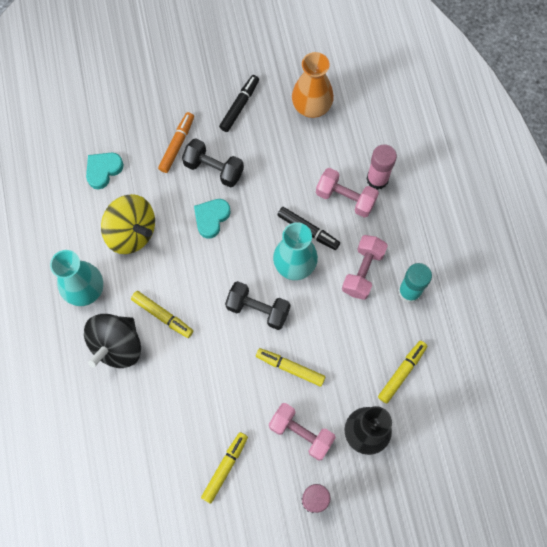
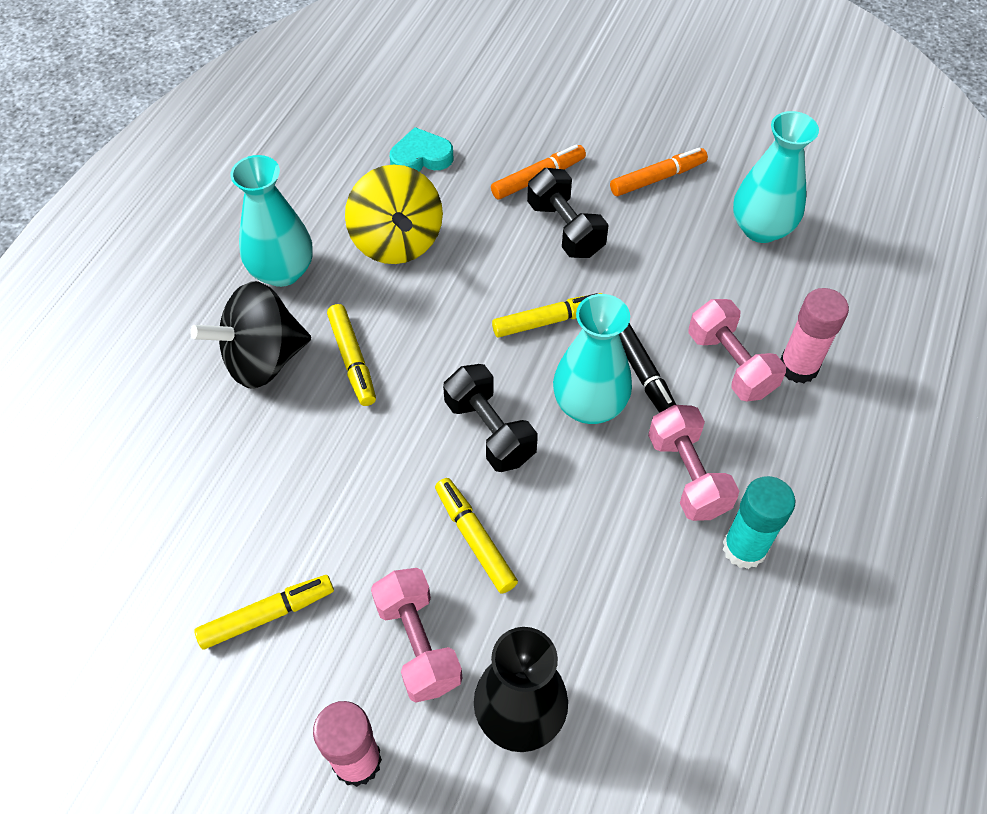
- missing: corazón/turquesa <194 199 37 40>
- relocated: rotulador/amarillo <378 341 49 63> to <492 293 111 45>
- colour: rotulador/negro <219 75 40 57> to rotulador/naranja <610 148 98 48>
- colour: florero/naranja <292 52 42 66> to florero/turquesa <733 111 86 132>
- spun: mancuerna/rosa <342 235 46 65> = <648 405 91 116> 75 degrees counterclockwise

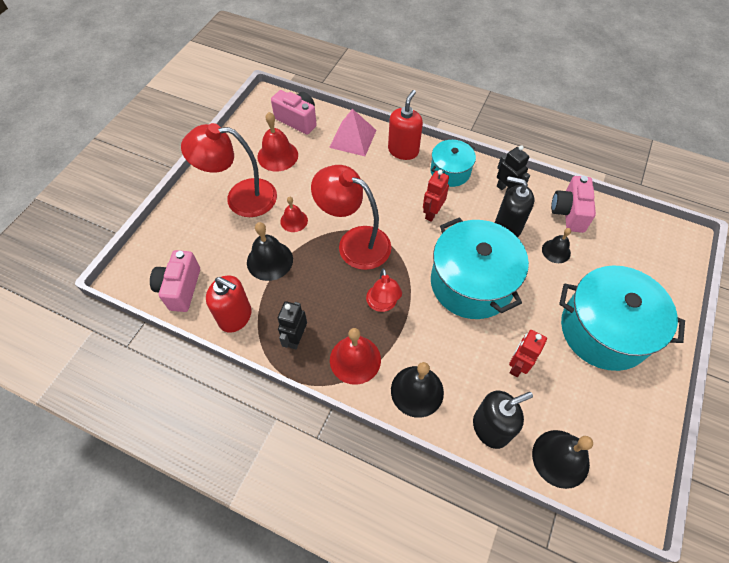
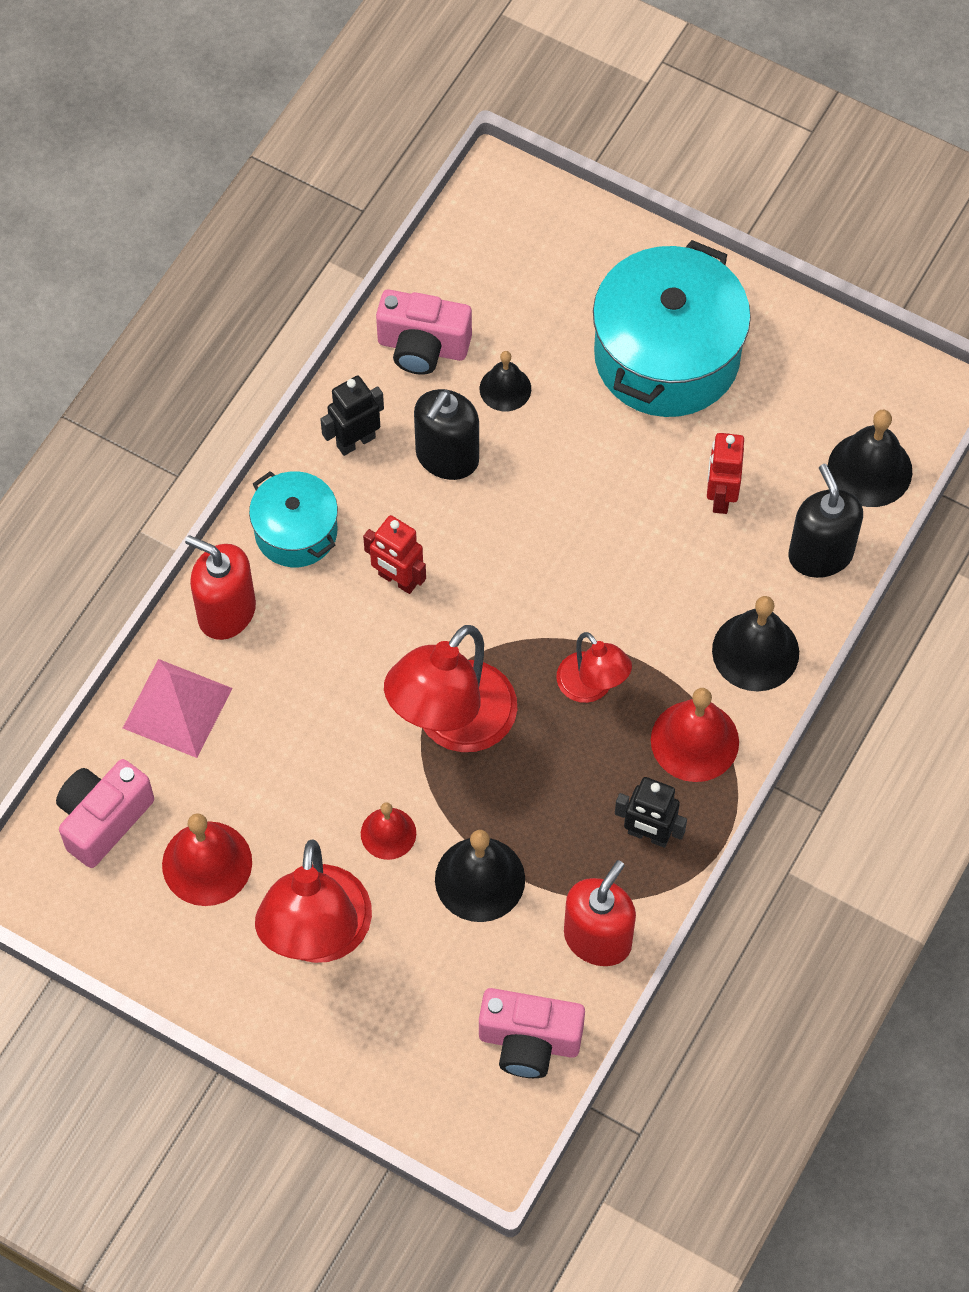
- missing: olla/turquesa <431 217 98 102>
- spun: lámpara/rojo <366 268 36 44> = <557 632 75 71> 60 degrees clockwise
- spun: robot/rojo <509 330 38 47> = <707 433 37 81> 60 degrees clockwise

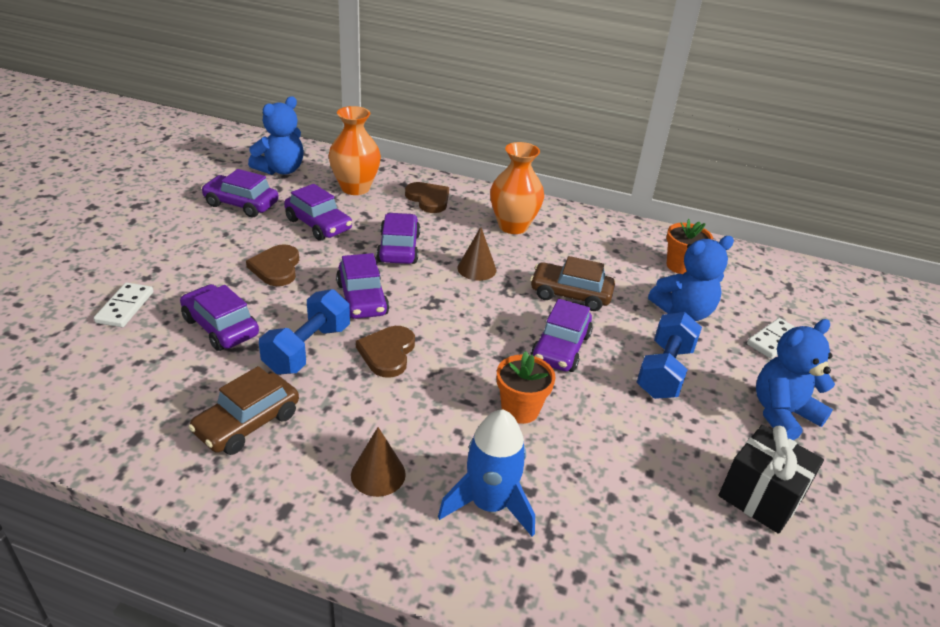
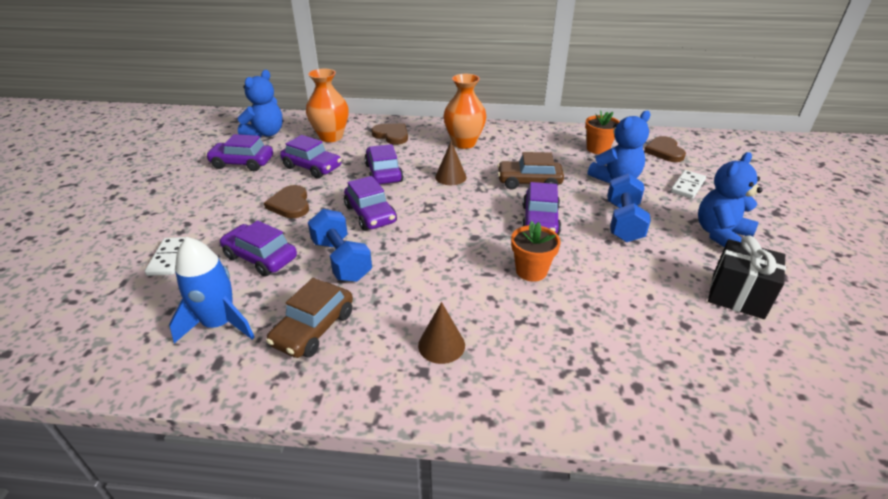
- relocated: corazón/marrón <356 326 59 52> to <644 136 42 26>
- relocated: cohete/azul <438 410 97 127> to <169 237 86 106>
- spun: mancuerna/azul <259 289 91 85> = <308 209 64 73> 45 degrees counterclockwise

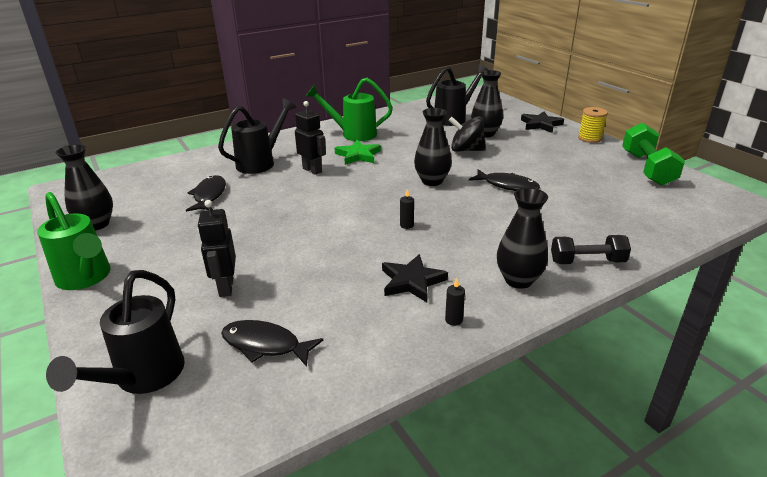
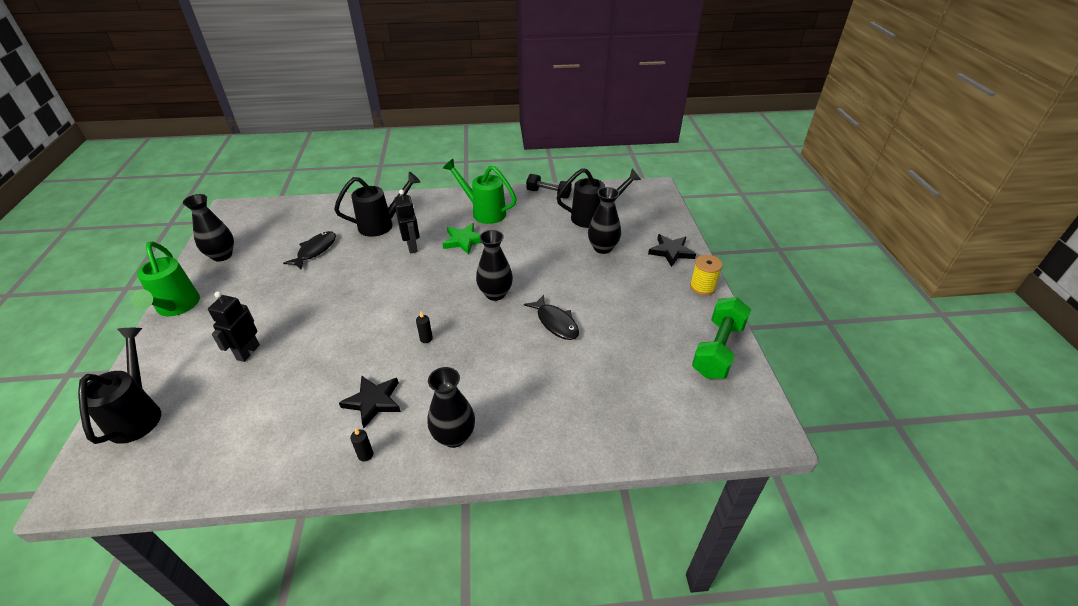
- missing: pez/negro <221 320 102 47>
- missing: peonza/negro <449 116 37 36>
- relocated: mancuerna/negro <551 235 80 29> to <526 174 46 24>
- spun: regadera/negro <46 270 139 124> = <78 328 83 116> 135 degrees clockwise

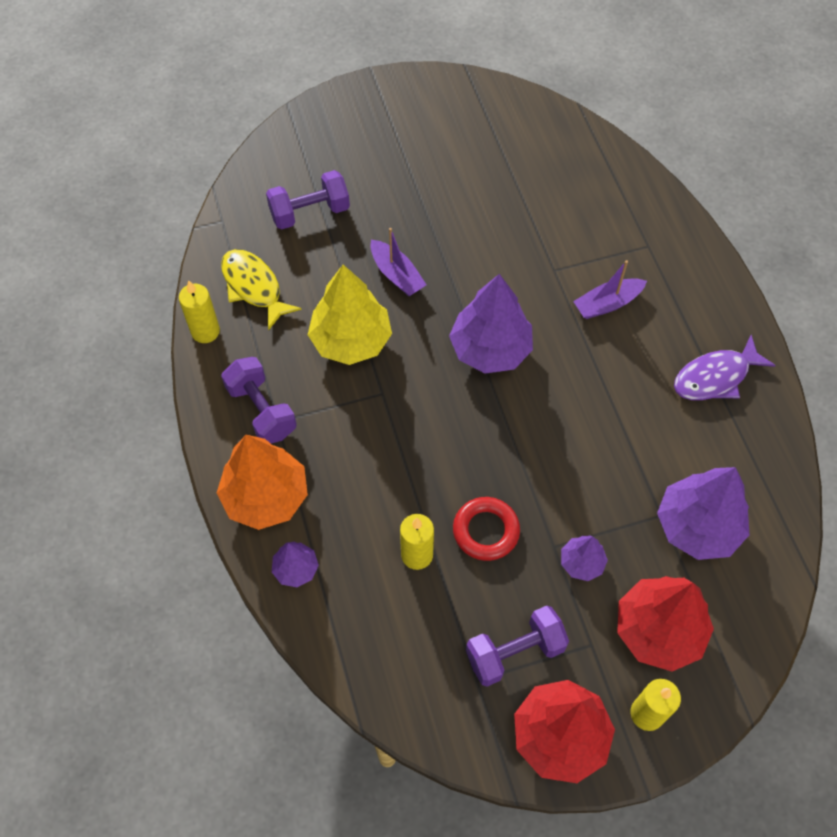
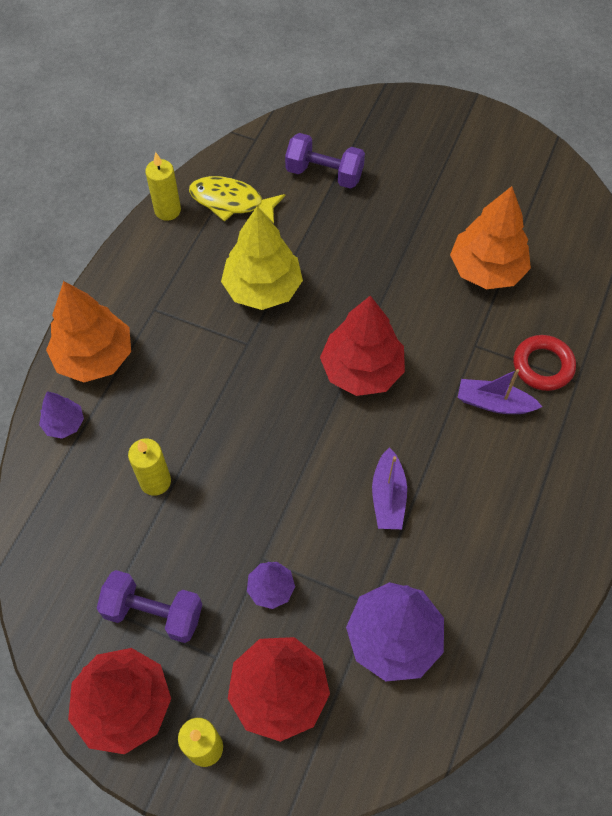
- missing: mancuerna/morado <221 357 76 86>
- missing: pez/morado <674 335 102 65>
- appeared: árbol/naranja <450 186 81 103>
- relocated: barco/morado <370 228 57 68> to <372 447 35 82>
- relocated: anillo/rojo <453 497 67 64> to <514 335 62 56>
- colour: árbol/morado <449 274 84 100> to árbol/rojo <320 295 85 101>
- spun: pez/amarillo <221 249 81 82> = <189 176 97 48> 75 degrees counterclockwise

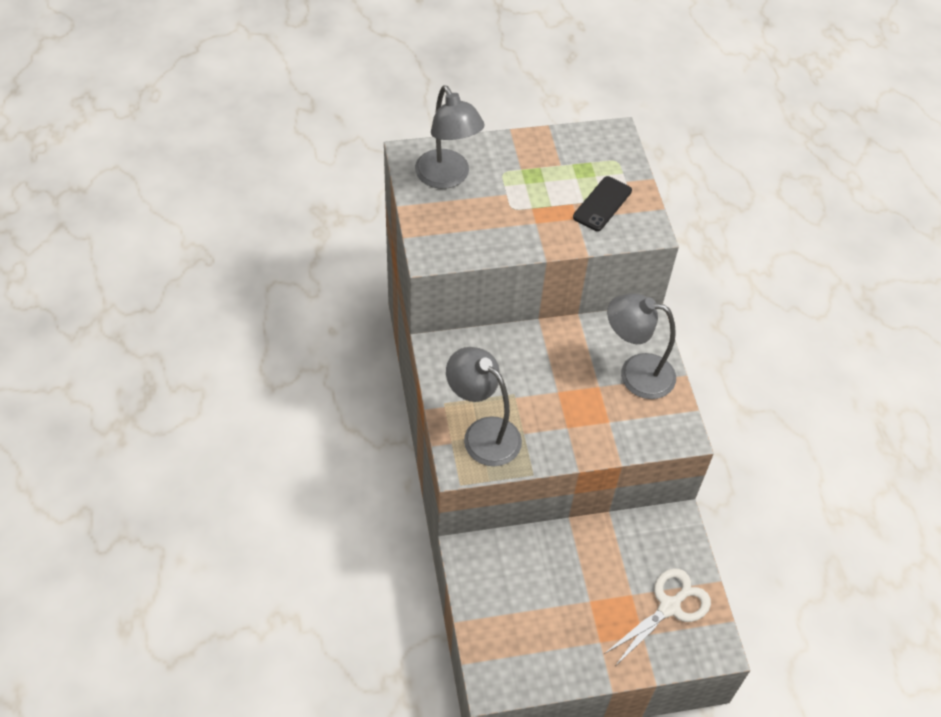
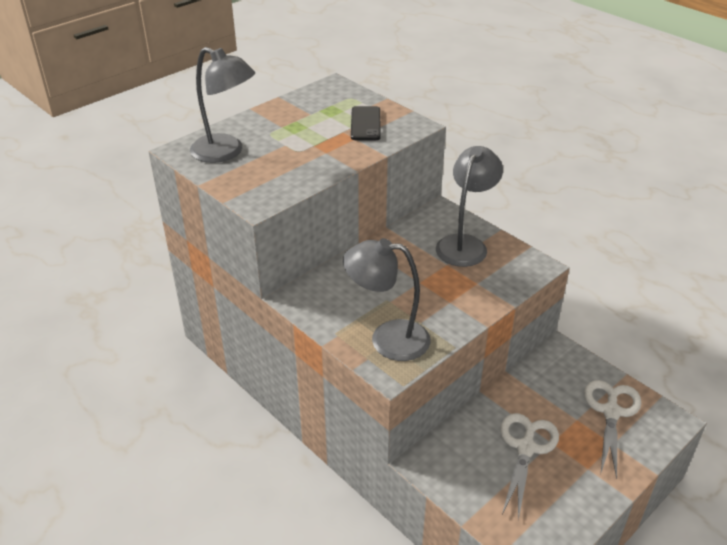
- appeared: tijeras/blanco <500 413 59 107>
- spun: lámpara/gris <607 293 69 106> = <436 146 67 121> 135 degrees clockwise

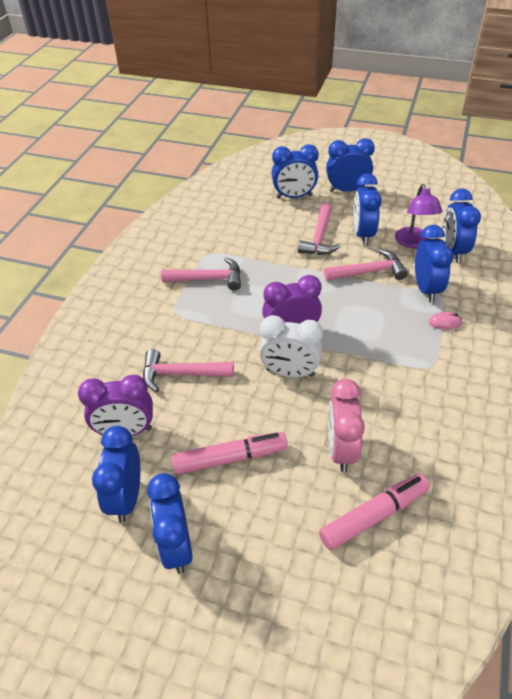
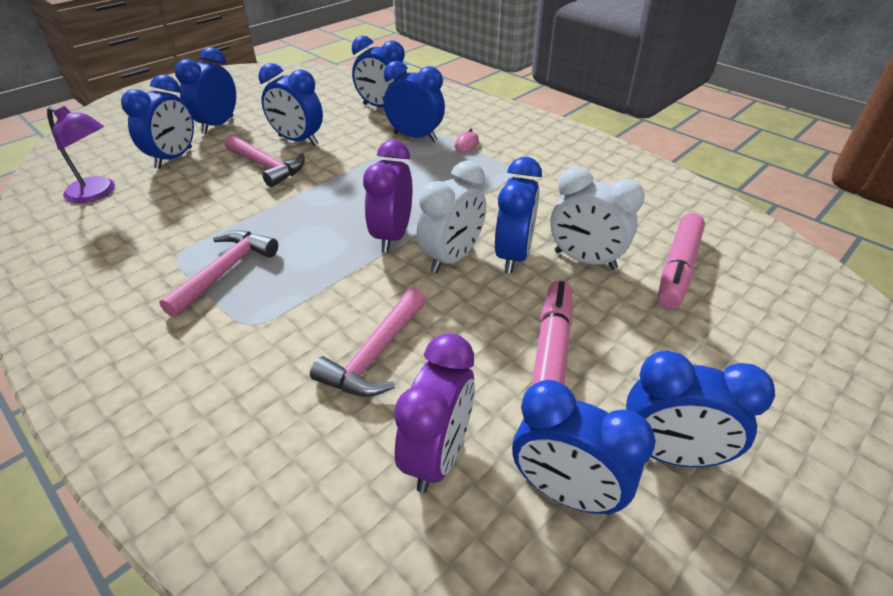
- missing: martillo/rosa <324 249 84 31>
- appeared: despertador/azul <495 157 47 117>
- relocated: lámpara/morado <395 184 47 64> to <47 106 68 97>
- colour: despertador/rosa <328 379 37 93> to despertador/blanco <550 167 95 103>
- spun: rotulador/rosa <319 474 111 76> = <658 213 47 96> 150 degrees counterclockwise

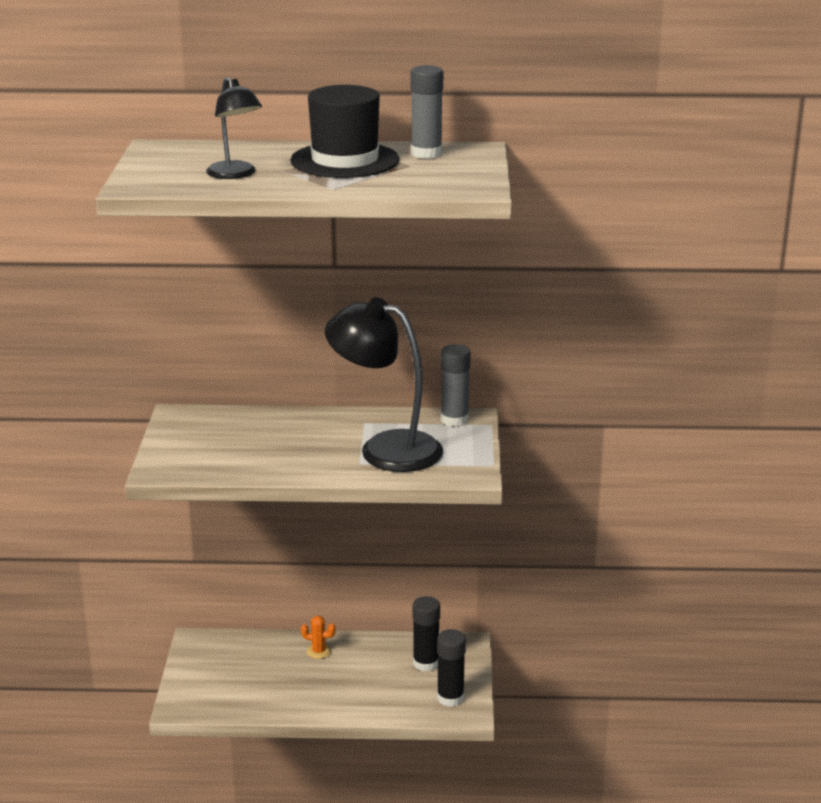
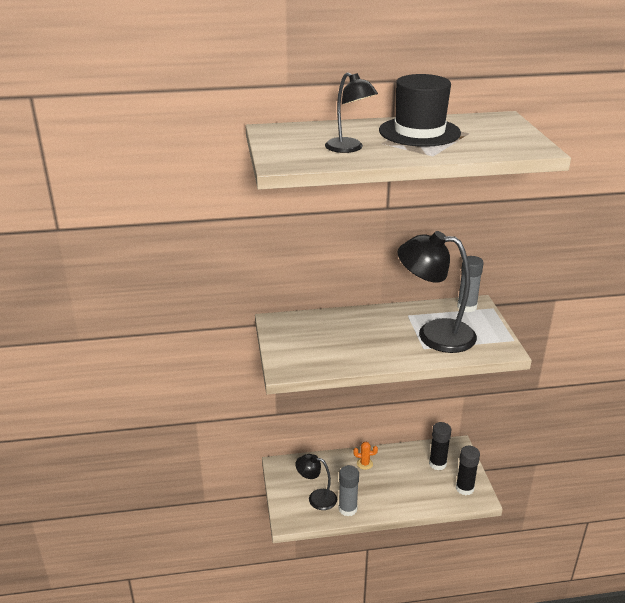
- appeared: lámpara/negro <296 454 41 56>
- relocated: barra de pegamento/gris <411 65 32 94> to <339 465 20 51>

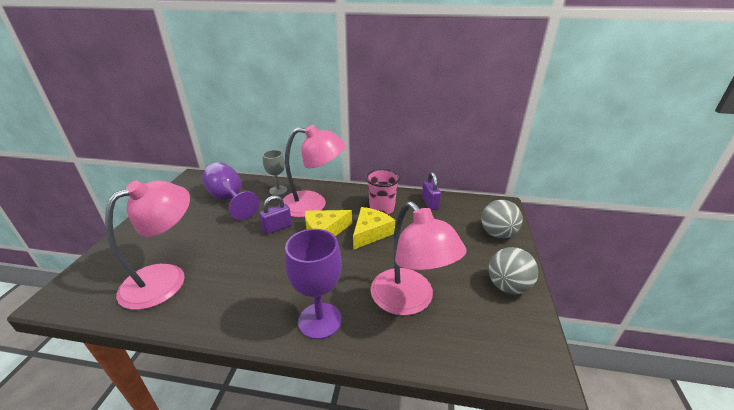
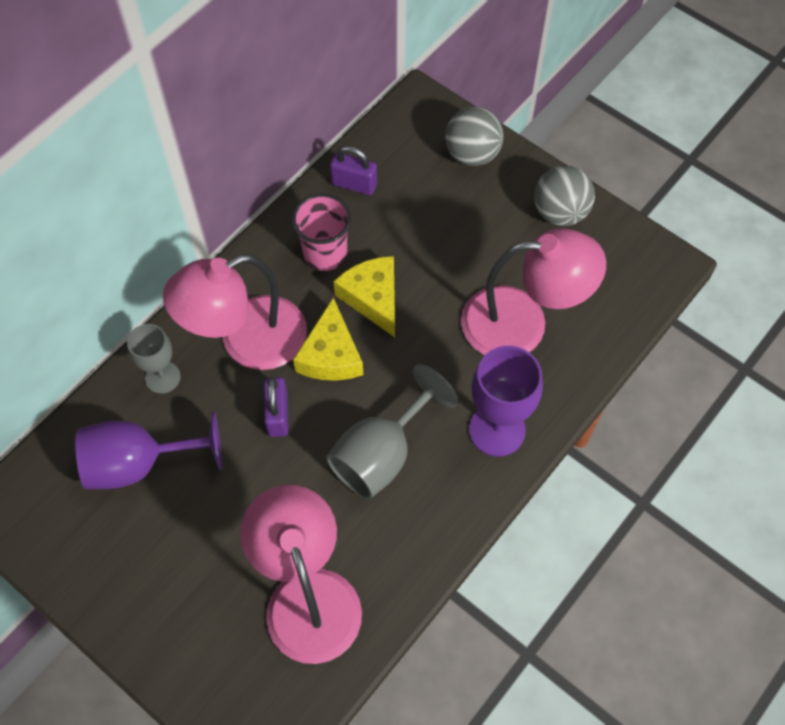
- appeared: copa/gris <326 364 132 135>
- spun: lámpara/rosa <283 125 63 93> = <163 254 144 116> 150 degrees counterclockwise

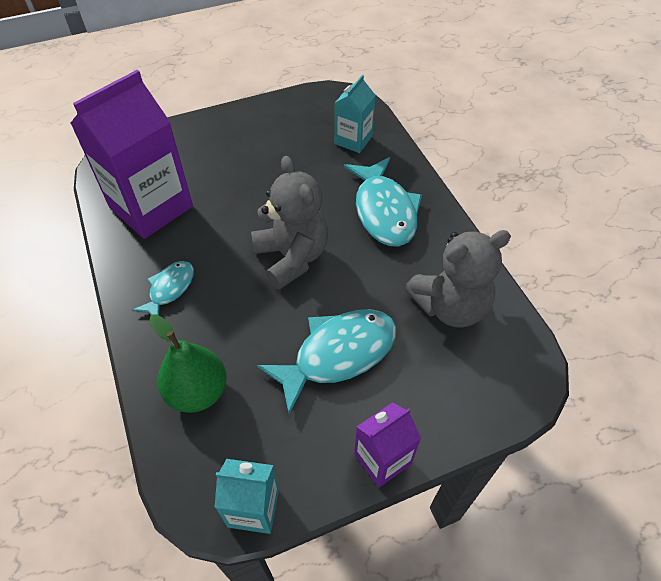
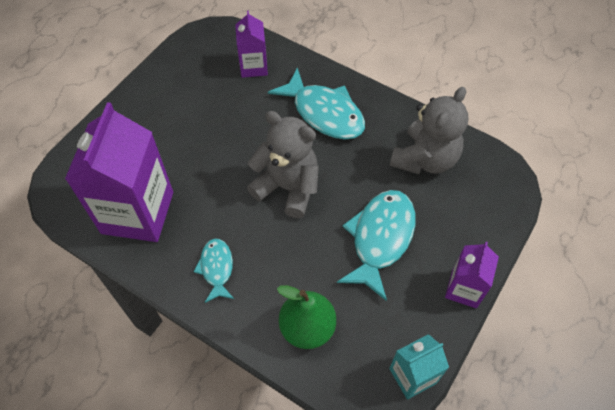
- colour: cartón de leche/turquesa <335 75 40 78> to cartón de leche/morado <235 11 33 67>

